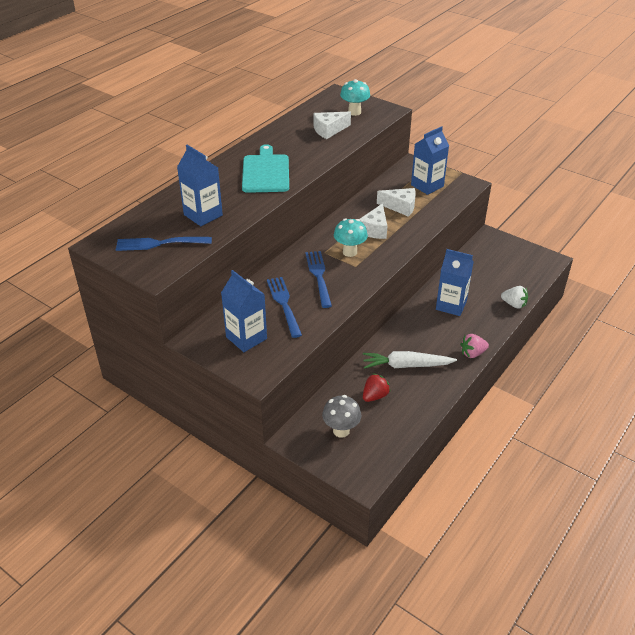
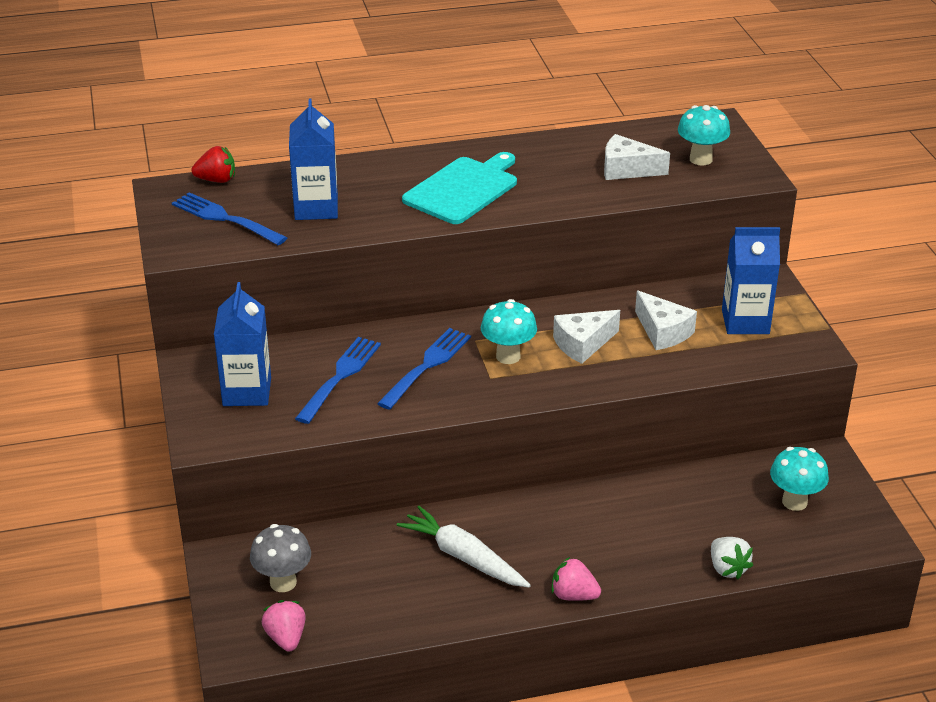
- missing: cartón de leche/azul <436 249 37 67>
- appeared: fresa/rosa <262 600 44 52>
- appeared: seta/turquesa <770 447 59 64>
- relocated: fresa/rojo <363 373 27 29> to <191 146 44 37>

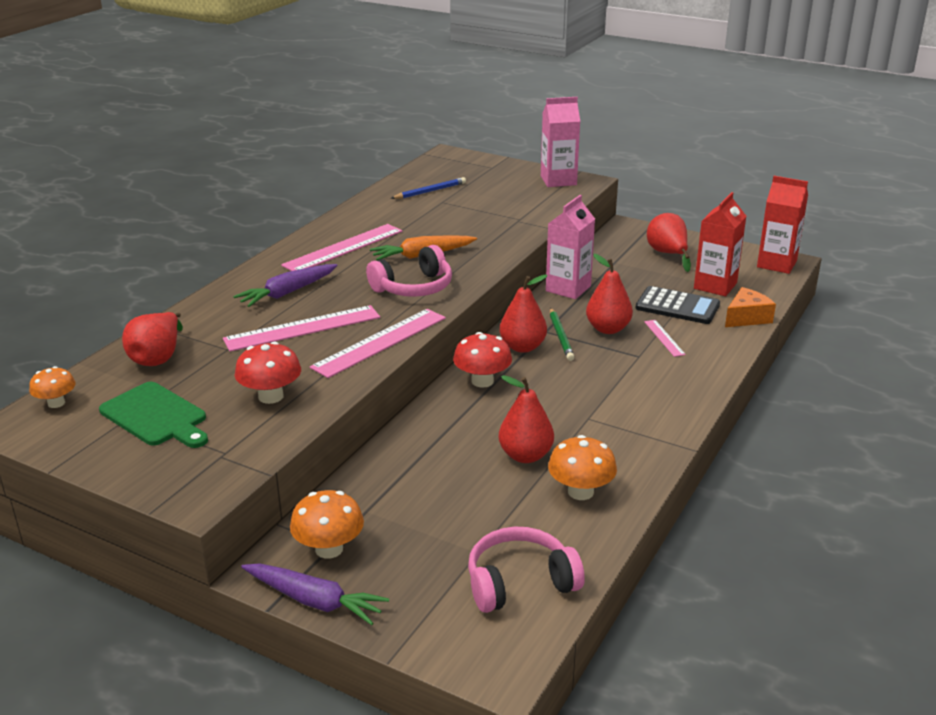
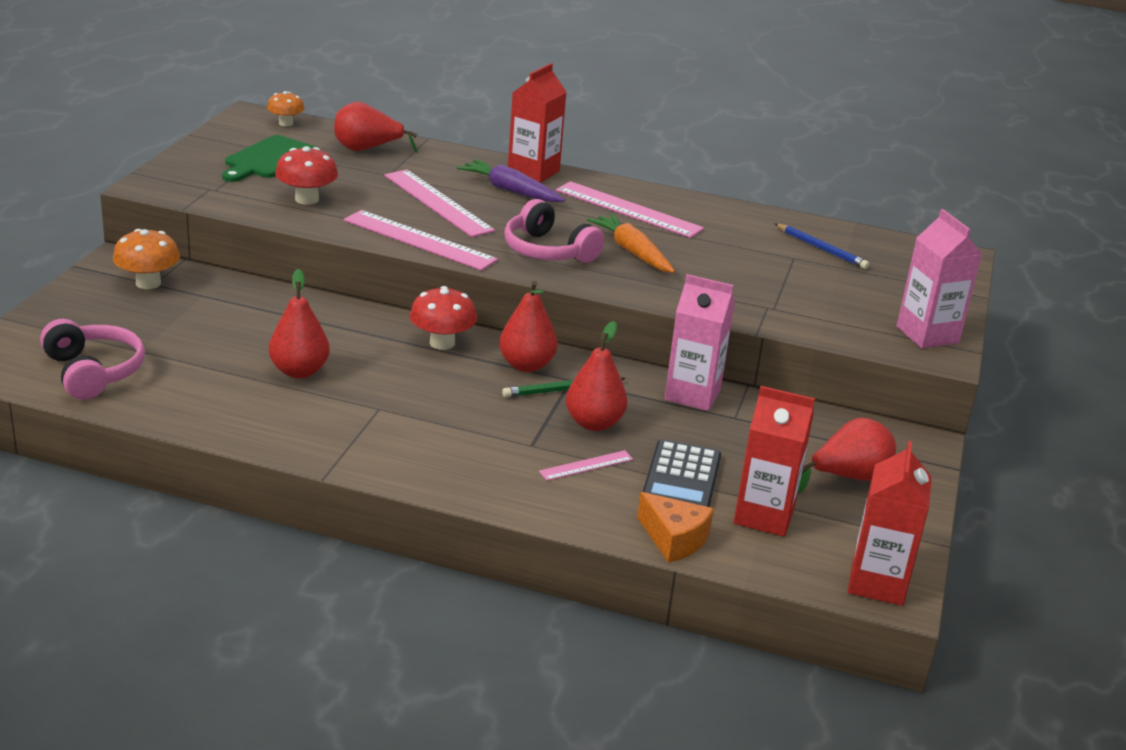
- missing: zanahoria/morado <241 563 148 62>
- missing: seta/naranja <548 435 69 65>
- appeared: cartón de leche/rojo <508 63 58 120>

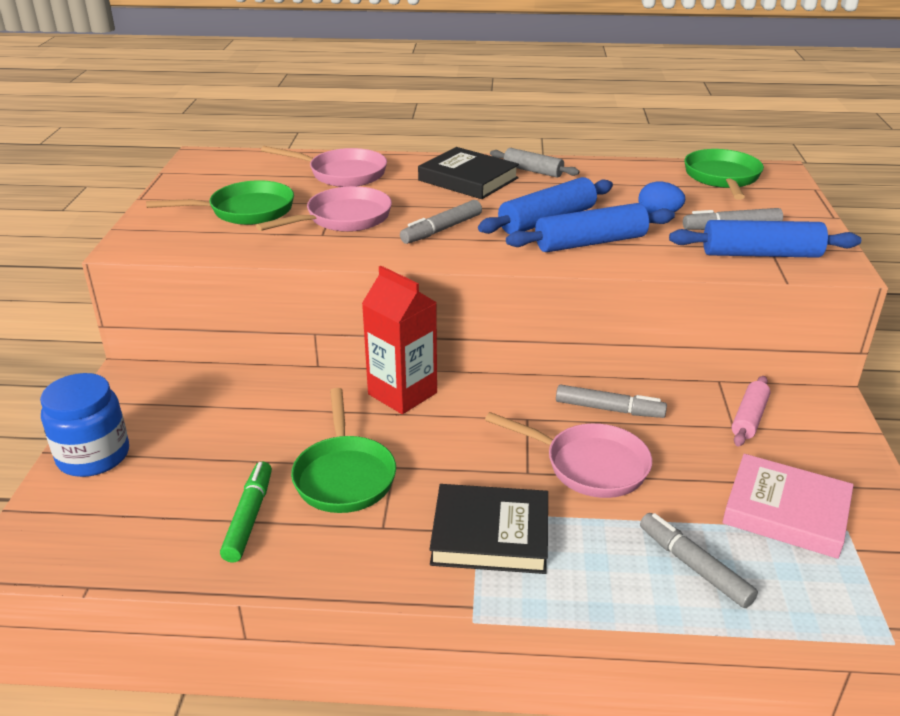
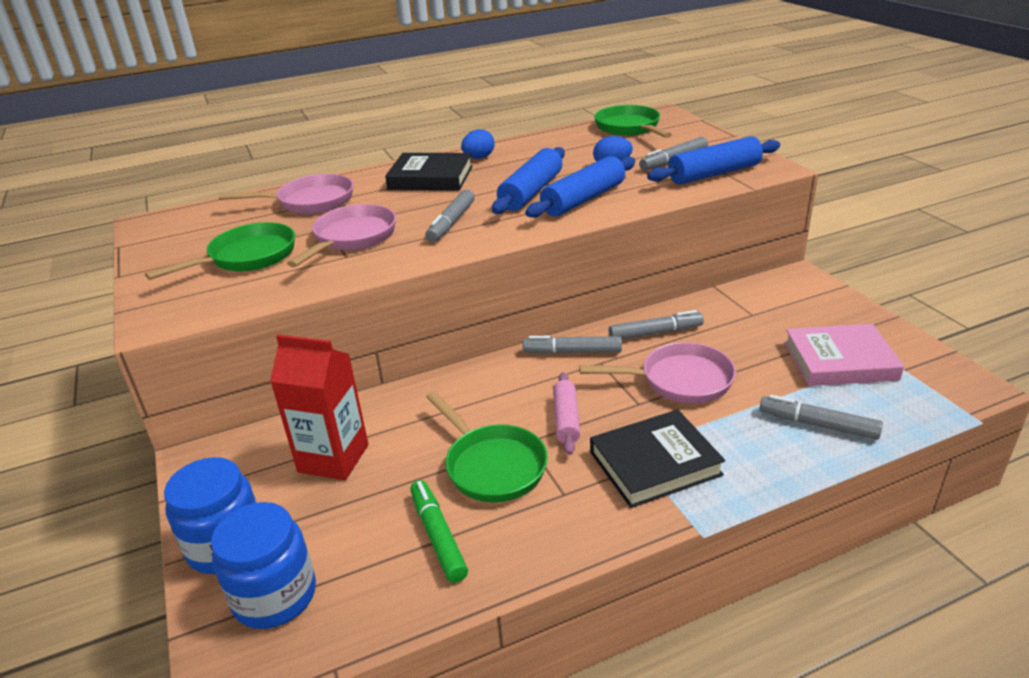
- appeared: tarro/azul <211 502 105 127>
- appeared: rotulador/gris <523 336 99 18>
- relocated: cartón de leche/rojo <362 266 75 148> to <270 335 98 145>
- relocated: rodillo/rosa <732 376 39 71> to <553 372 27 83>
- exchanged: rodillo/gris <490 148 90 30> to huevo/azul <461 129 34 30>

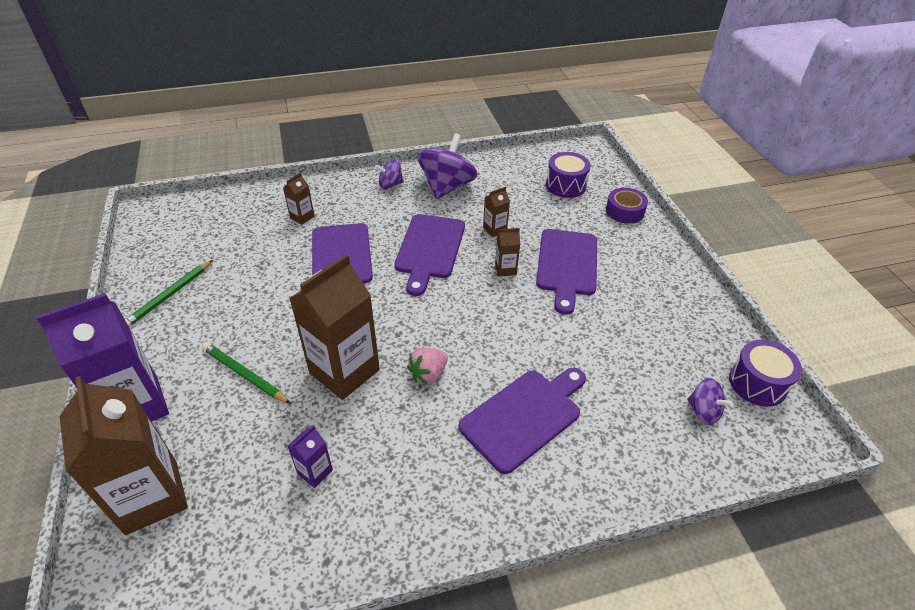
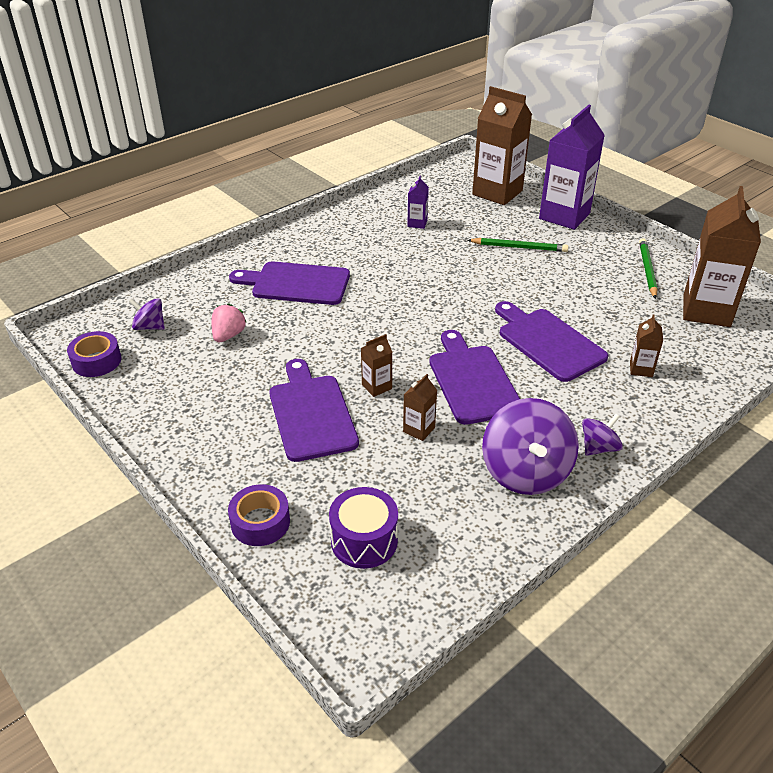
- relocated: cartón de leche/marrón <289 254 91 146> to <683 186 78 141>
- relocated: fresa/rosa <407 348 41 37> to <211 303 35 39>
- exchanged: tambor/morado <729 339 73 68> to cinta adhesiva/morado <67 331 54 46>
- spun: tabla de cortar/morado <459 368 127 106> = <229 261 121 44> 75 degrees clockwise

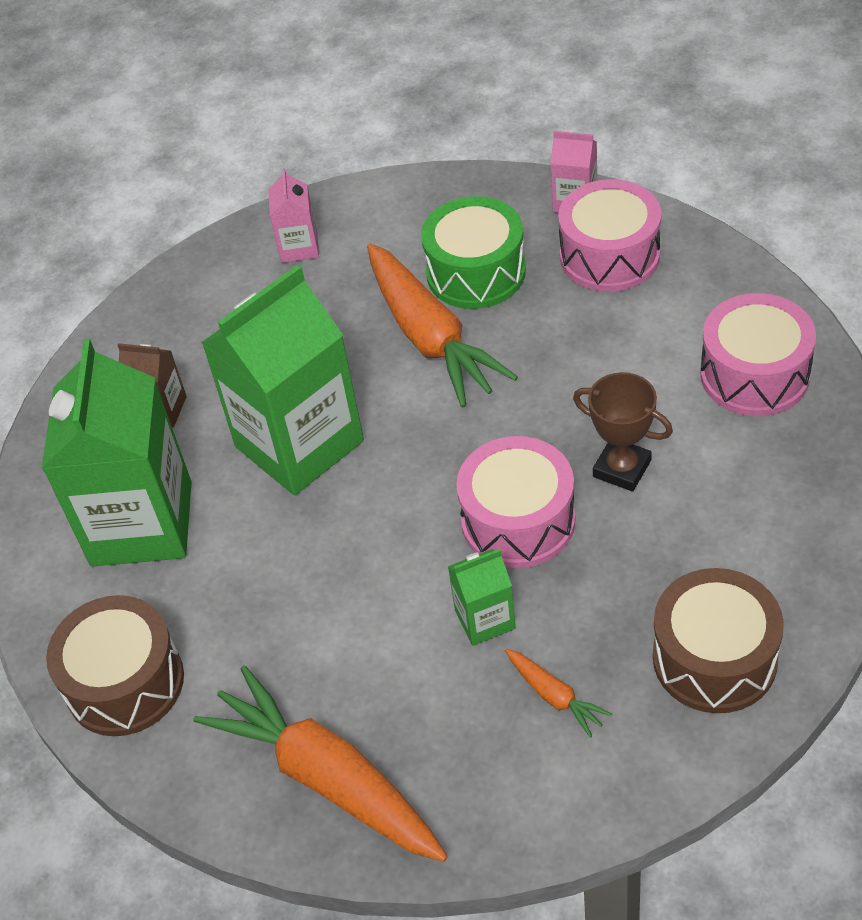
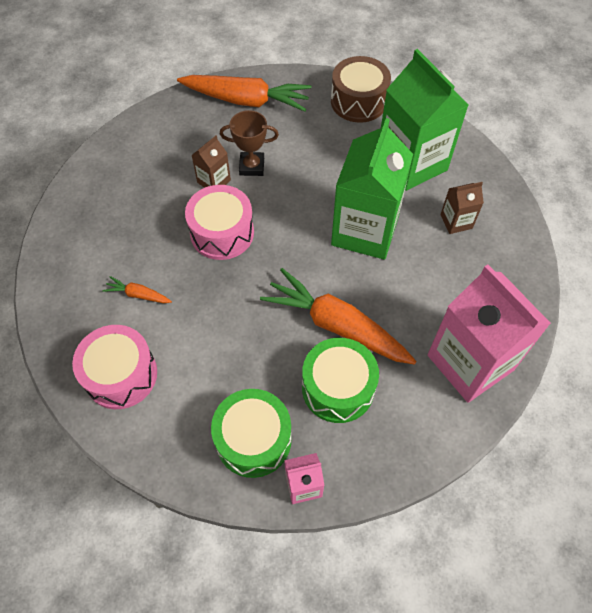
- missing: tambor/marrón <653 568 131 145>
- relocated: zanahoria/naranja <505 649 107 89> to <103 276 69 27>
- relocated: trofeo/marrón <573 372 100 120> to <220 110 59 66>
- colour: cartón de leche/verde <448 549 68 97> to cartón de leche/marrón <191 136 40 52>
- colour: tambor/rosa <558 179 103 113> to tambor/verde <211 389 81 89>
- size: cartón de leche/rosa <268 168 51 95> = <428 265 123 138> x2.20

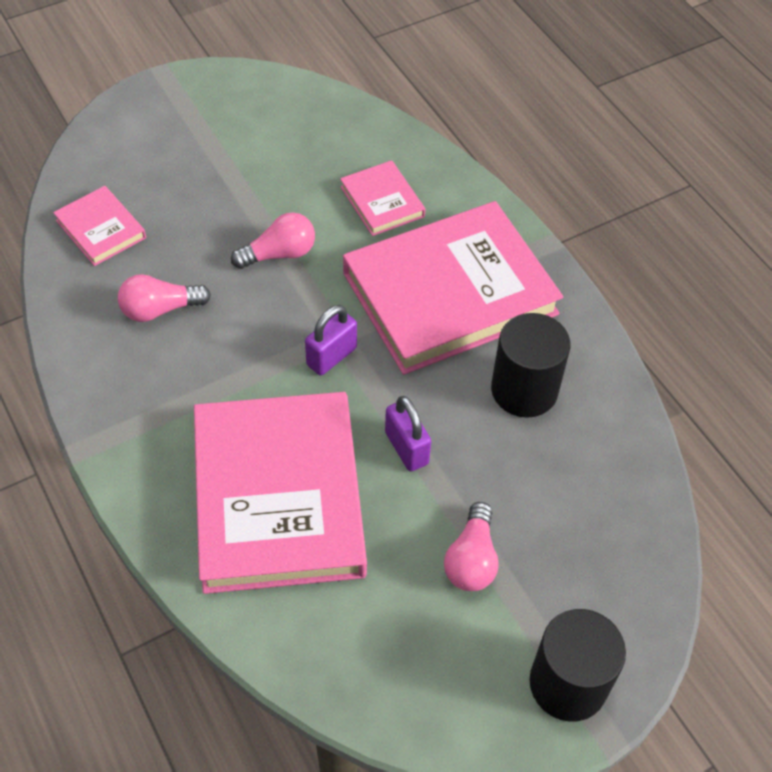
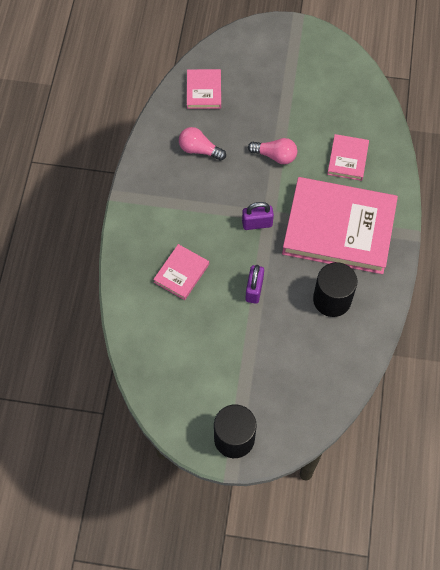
- missing: bombilla/rosa <444 502 55 89>
- size: libro/rosa <194 392 173 202> = <153 244 56 56> x0.45

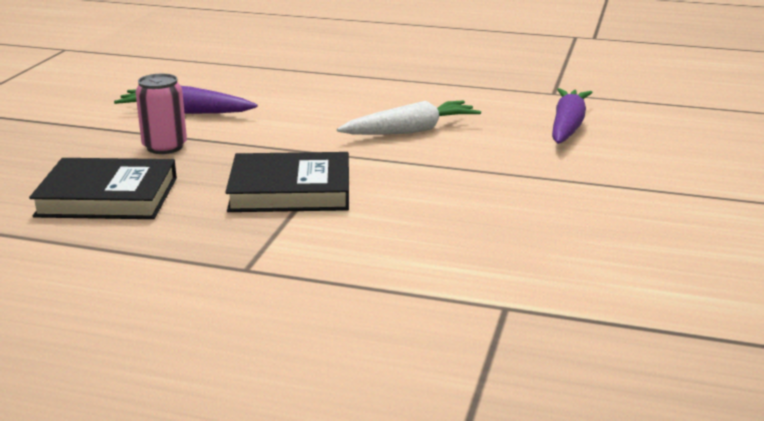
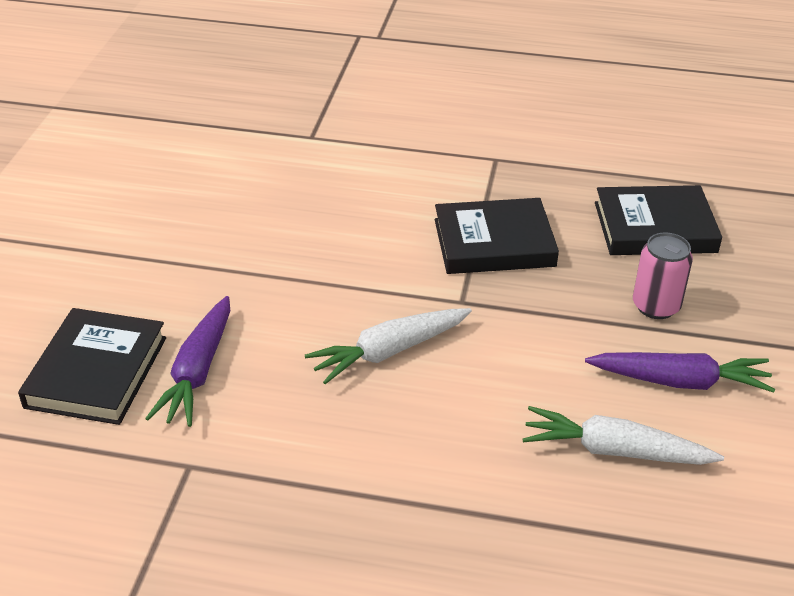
- appeared: libro/negro <18 308 148 117>
- appeared: zanahoria/blanco <523 406 201 59>

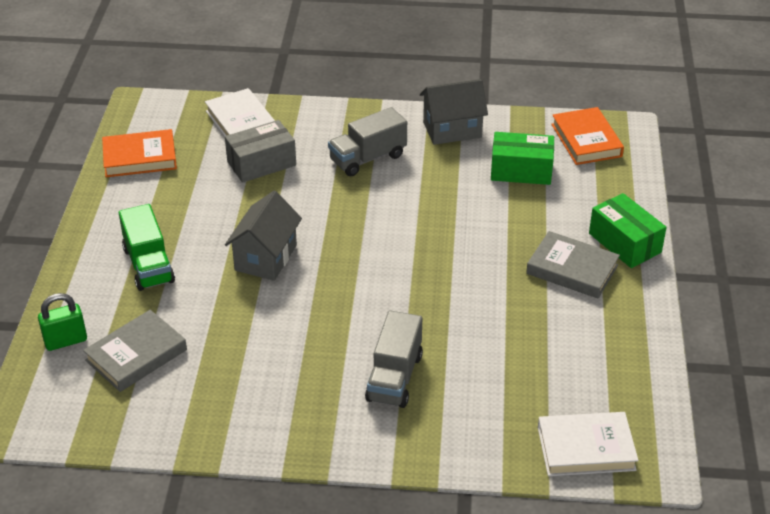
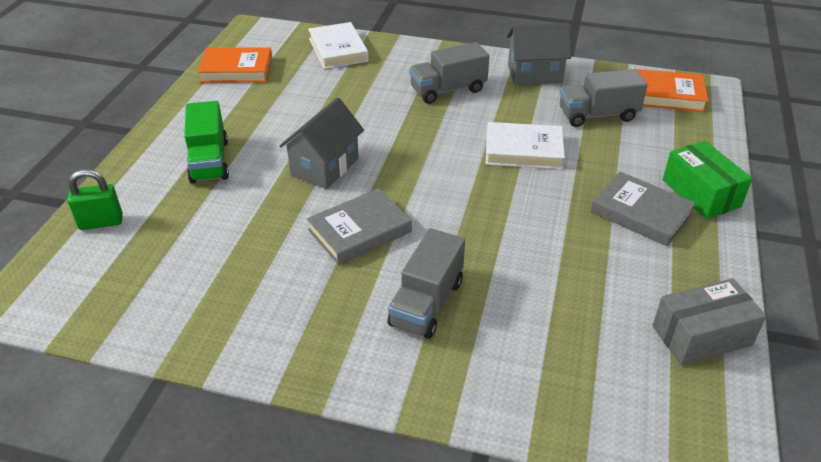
- relocated: libro/gris <83 310 104 82> to <307 188 105 77>
- relocated: caja/gris <225 120 71 63> to <652 278 114 88>
- relocated: libro/blanco <538 412 101 64> to <486 122 79 47>
- exchanged: caja/verde <491 132 63 53> to camión/gris <560 69 88 58>
- spun: libro/naranja <551 107 73 58> = <637 69 72 43> 75 degrees counterclockwise

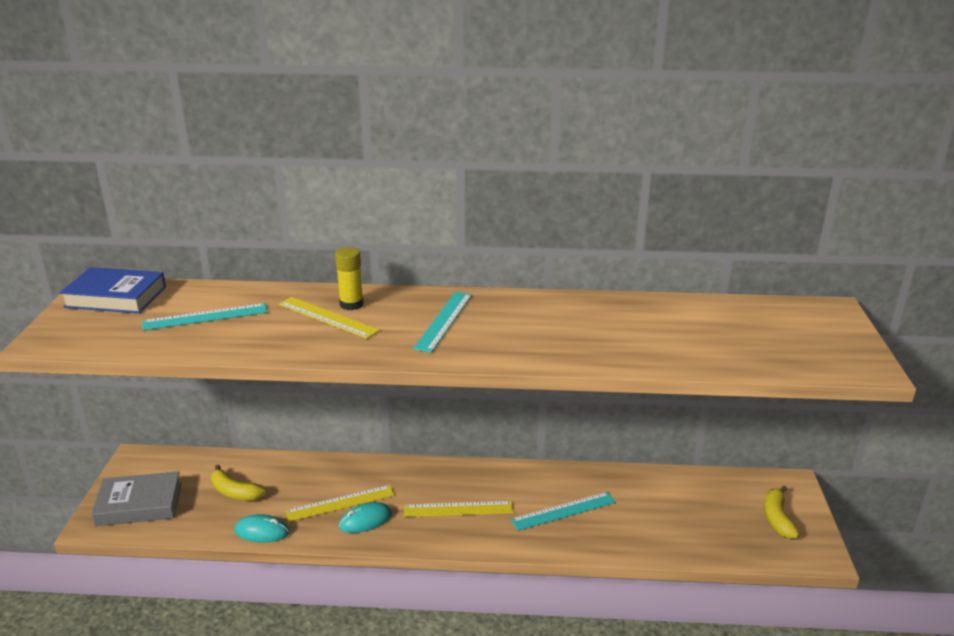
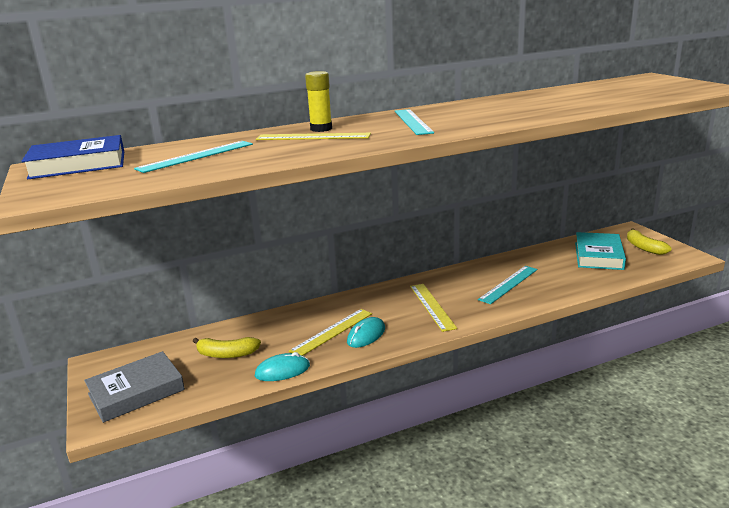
- appeared: libro/turquesa <575 232 51 38>
- spun: regla/amarillo <404 501 109 16> = <410 284 47 48> 75 degrees counterclockwise

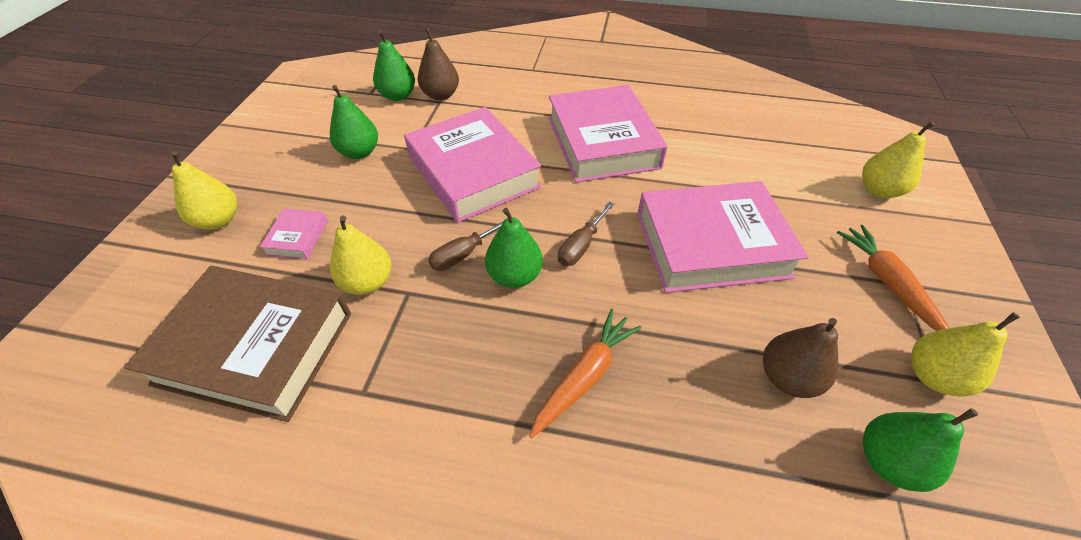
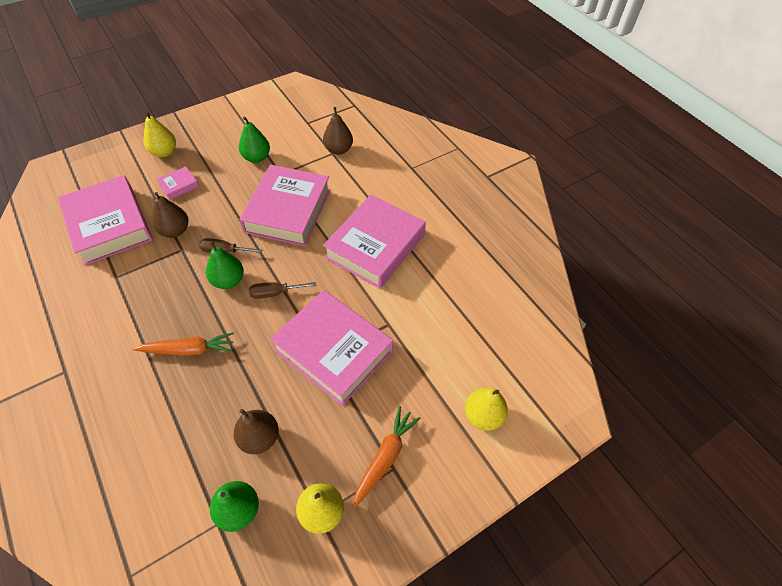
- missing: pera/verde <373 30 42 71>
- colour: libro/marrón <124 266 227 156> to libro/rosa <58 175 95 90>
- colour: pera/amarillo <330 216 61 79> to pera/marrón <152 192 37 46>

